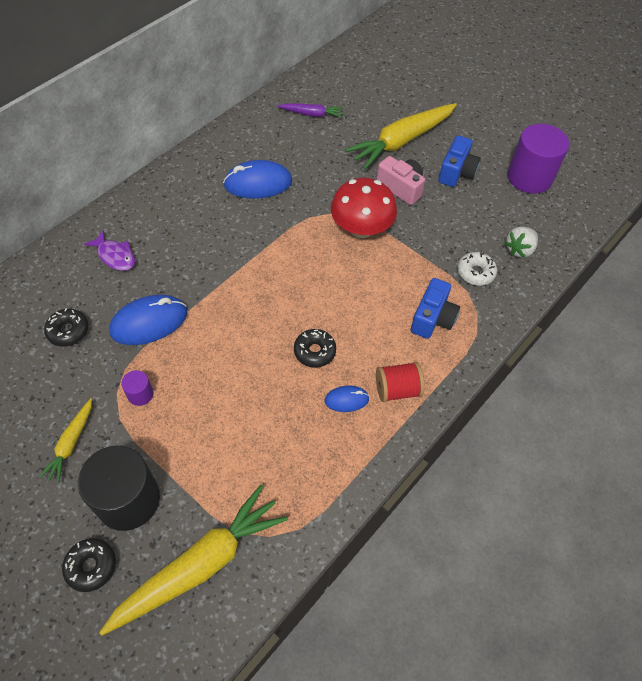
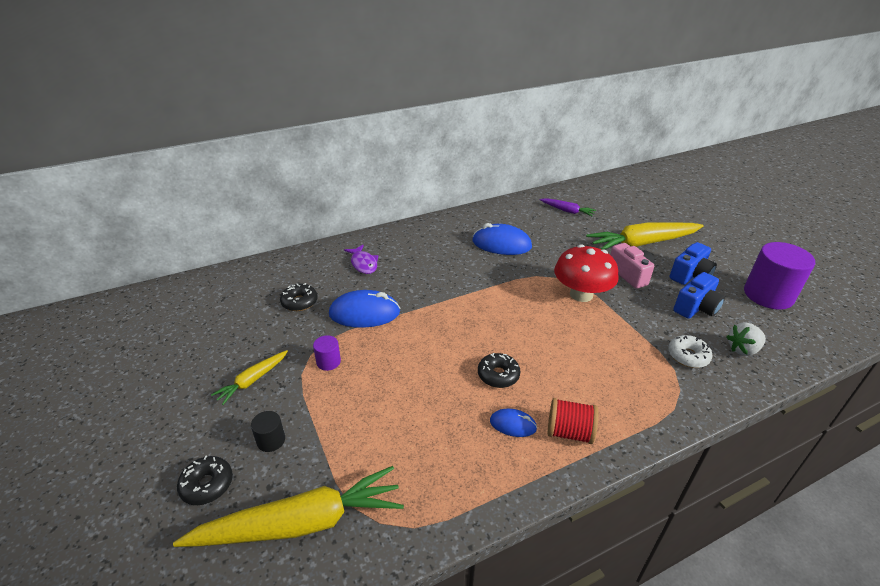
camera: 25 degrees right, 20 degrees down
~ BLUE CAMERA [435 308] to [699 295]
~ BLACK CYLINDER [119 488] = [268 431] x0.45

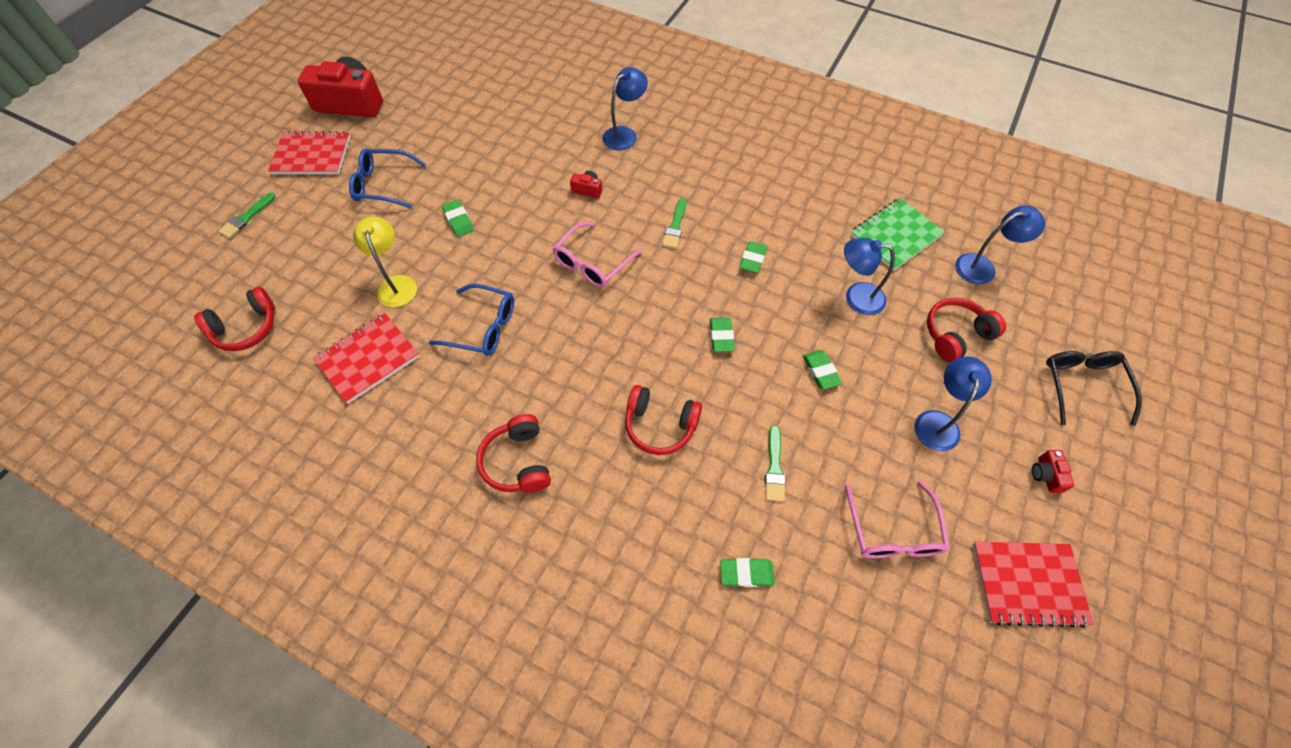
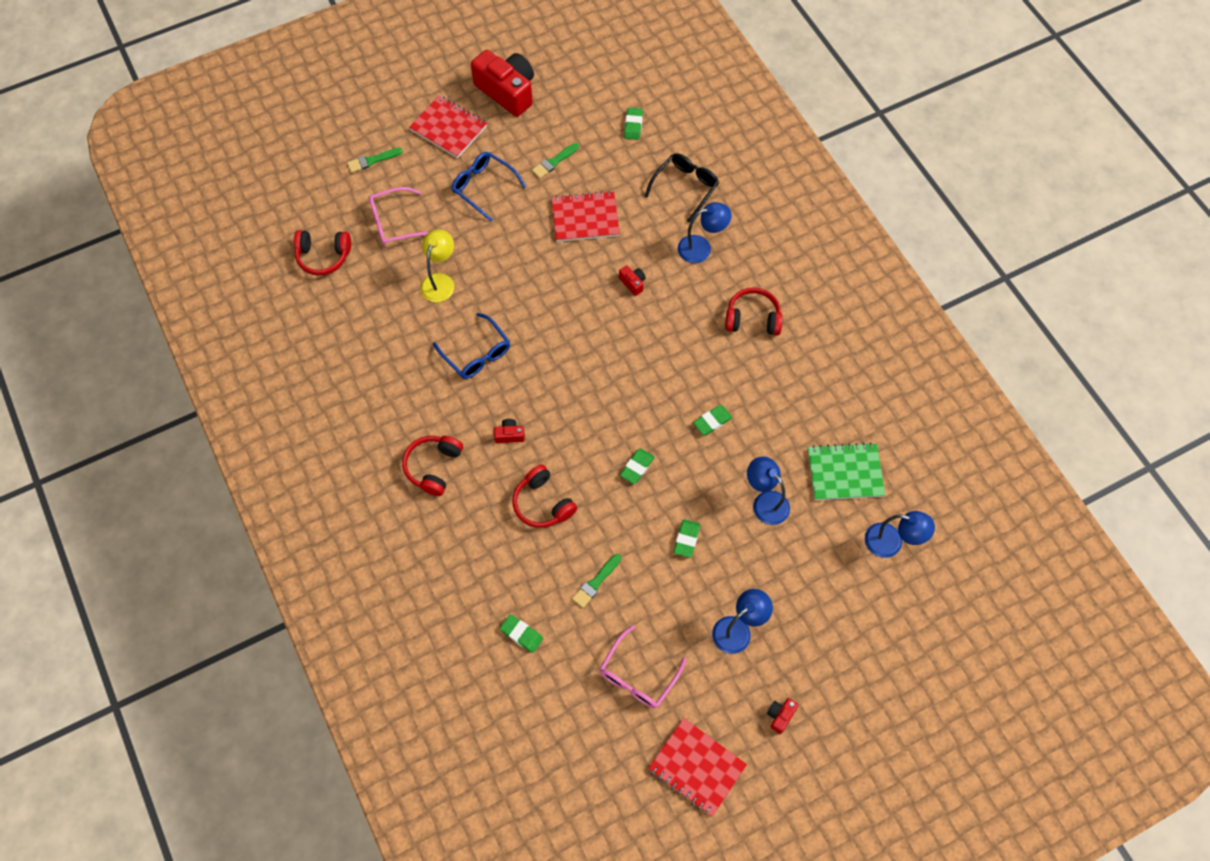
camera: 35 degrees right, 5 degrees up
~ GREEN BRUSH [674 223] to [555 160]
~ GREEN ERASER [458 218] to [633 123]
~ PINK GLASSES [597 254] to [399 216]
~ RED HEADPHONES [966 329] to [754 311]
~ RED NOTEBOOK [366 358] to [585 216]
~ BLACK GLASSES [1094 388] to [682 188]
+ RED CAMERA [509 431]

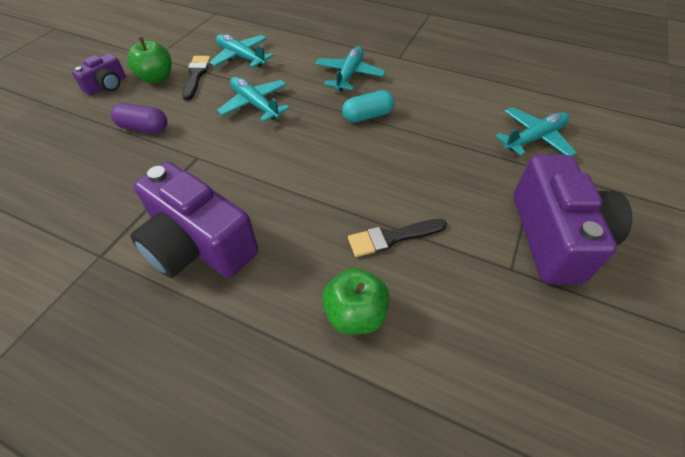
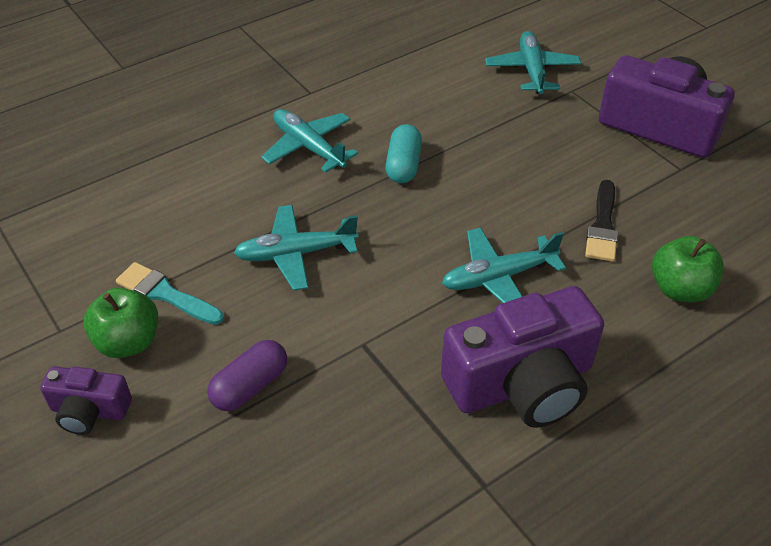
camera: 60 degrees left, 5 degrees down
~ TURQUOISE PLANE [241 51] to [504 265]
~ PURPLE CAMERA [98 74] = [86 400] 120 degrees clockwise
~ BLACK BRUSH [196 78] to TURQUOISE BRUSH [170 293]

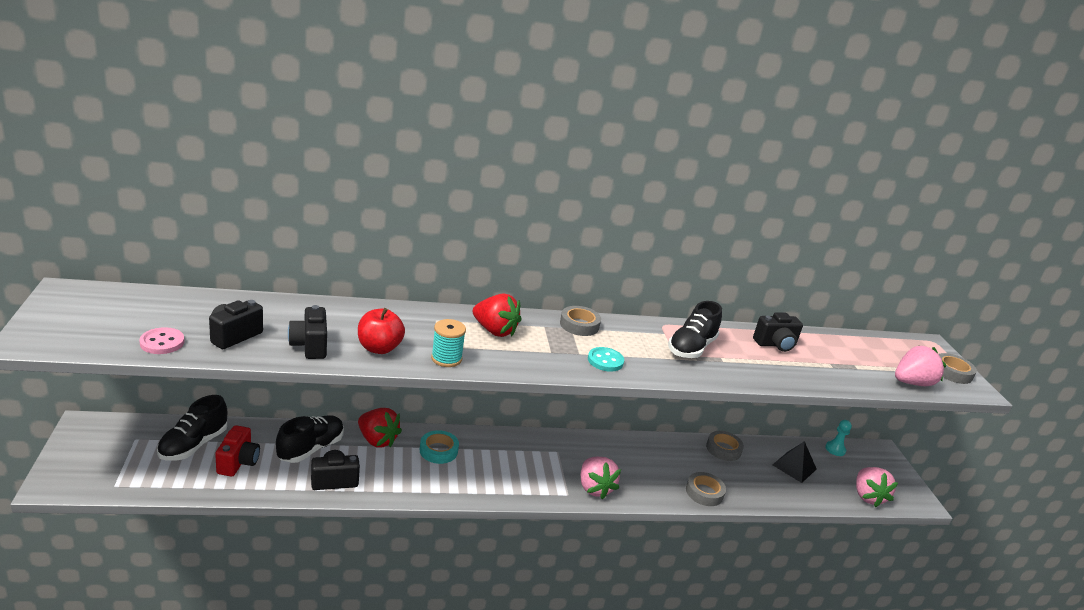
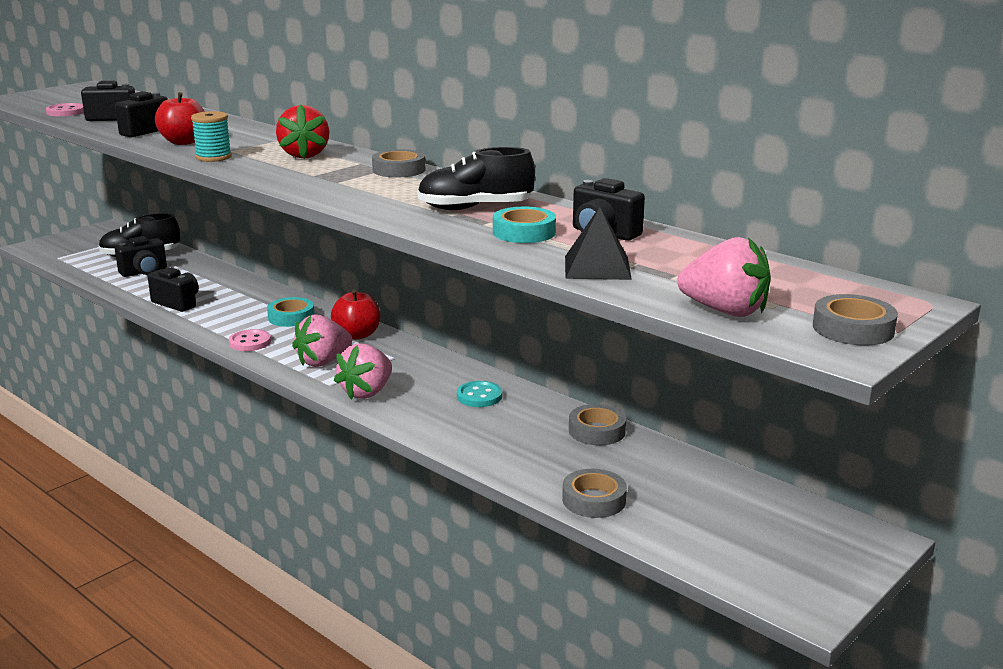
camera: 55 degrees right, 5 degrees down
~ TURQUOISE BUTTON [606 359] to [479 394]
- RED STRAWBERRY [380 427]
- BLACK SHOE [310 439]
- TURQUOISE PAWN [838 438]
~ RED CAMERA [237 450] to BLACK CAMERA [141 256]
~ BLACK PYRAMID [794 462] to [598 243]
~ PINK STRAWBERRY [877 487] to [322 341]
~ GREY TAPE [706 489] to [594 493]
+ TURQUOISE TAPE [524 225]
+ RED APPLE [356 315]
+ PINK BUTTON [250 340]

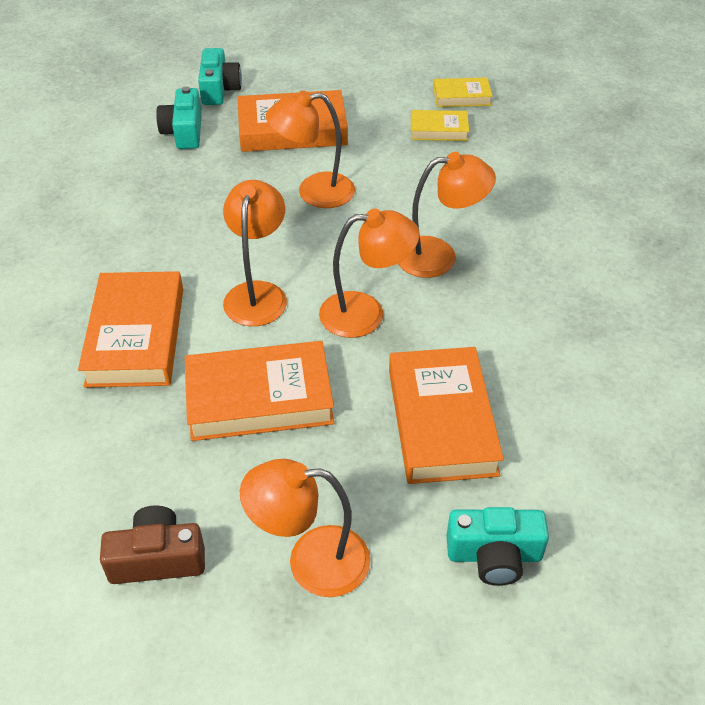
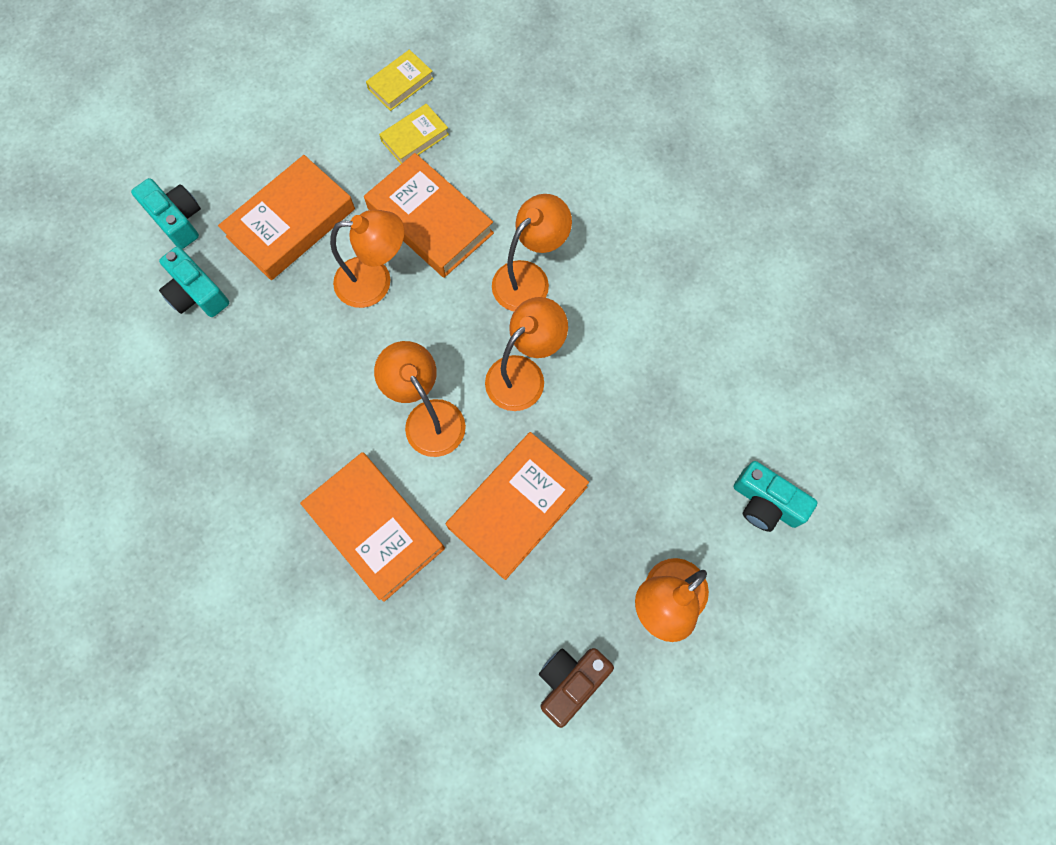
camera: 40 degrees left, 25 degrees up
~ ORANGE LAMP [310 149] = [367 259] 135 degrees counterclockwise
~ ORANGE BOOK [446 415] to [429 215]
~ TURQUOISE CAMERA [497 546] = [776 496] 75 degrees clockwise

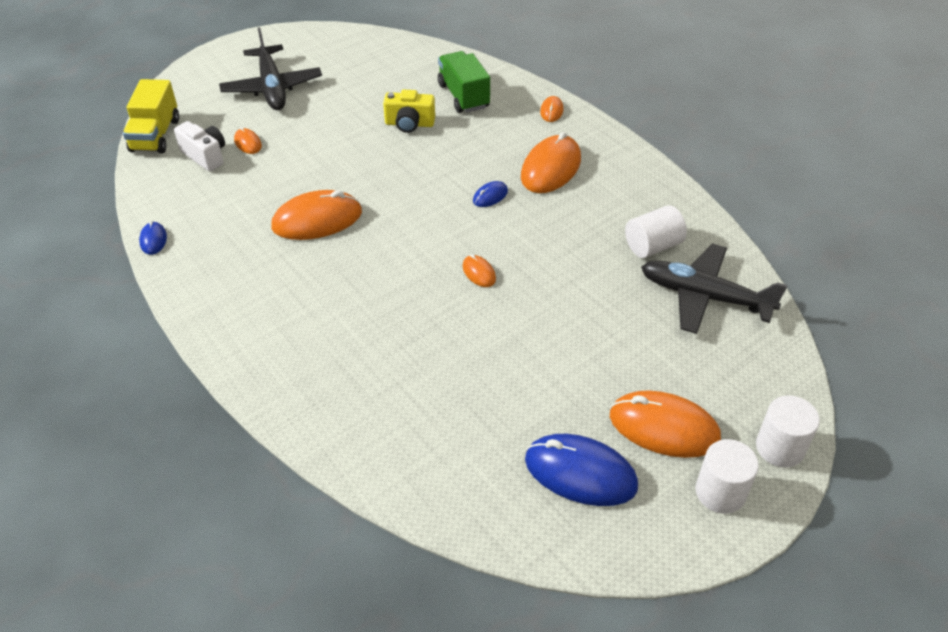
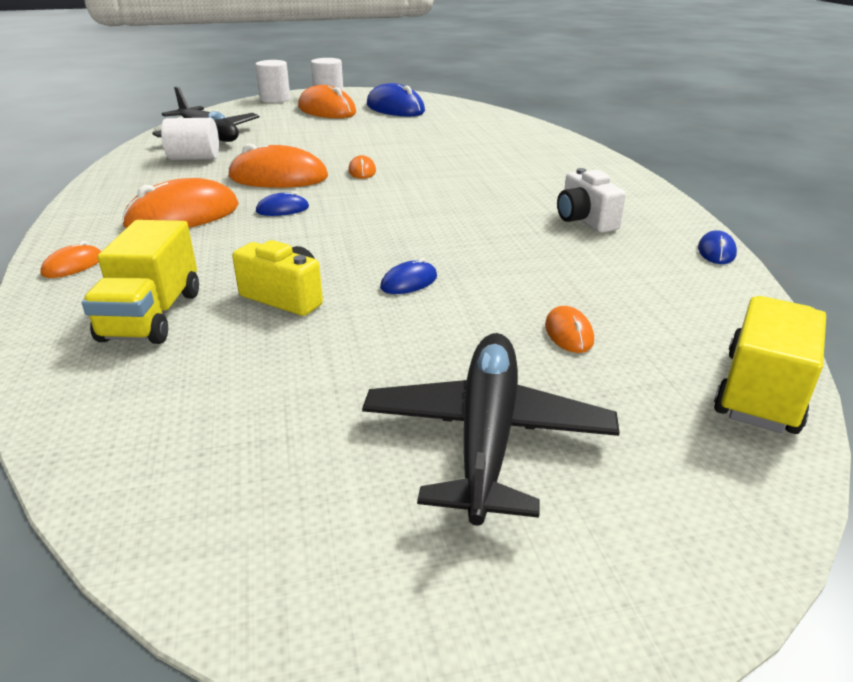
camera: 155 degrees left, 15 degrees down
~ GREEN TRUCK [464 82] to YELLOW TRUCK [140 282]
~ WHITE CAMERA [199 146] to [591 200]
~ ORANGE MOUSE [316 215] to [278 165]
+ BLUE MOUSE [408 276]

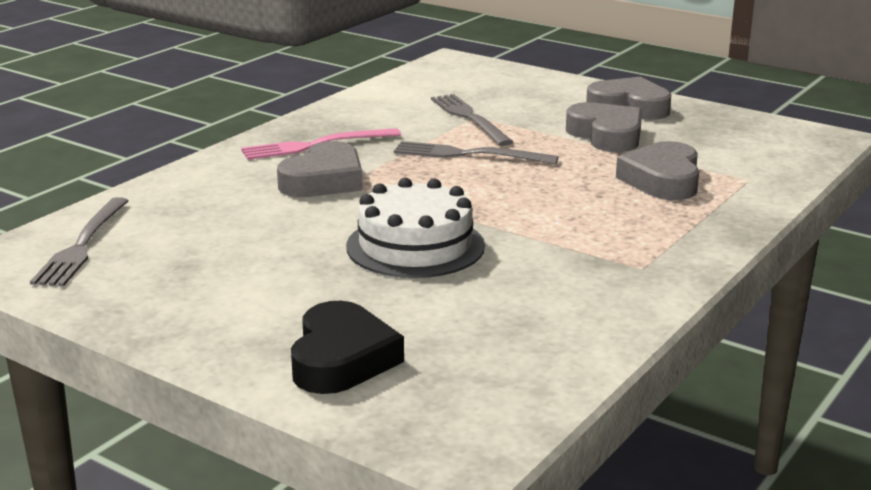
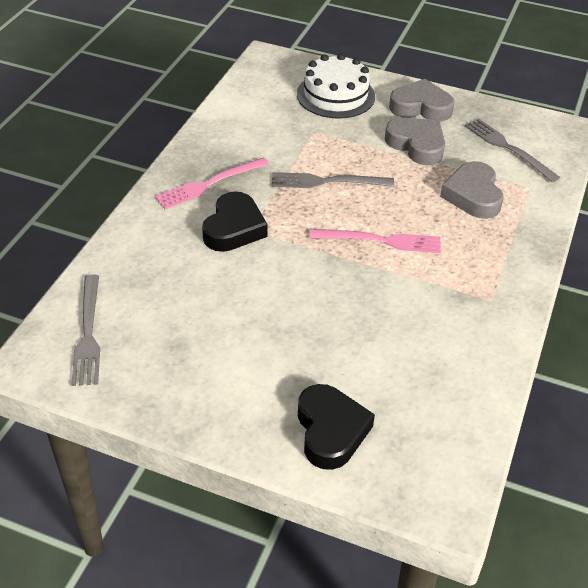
camera: 15 degrees left, 20 degrees up
~ GREY FORK [472 120] to [512 150]
~ GREY HEART [320 169] to BLACK HEART [235 221]
~ WHITE CAKE [415 228] to [336 86]
+ PINK FORK [375 241]

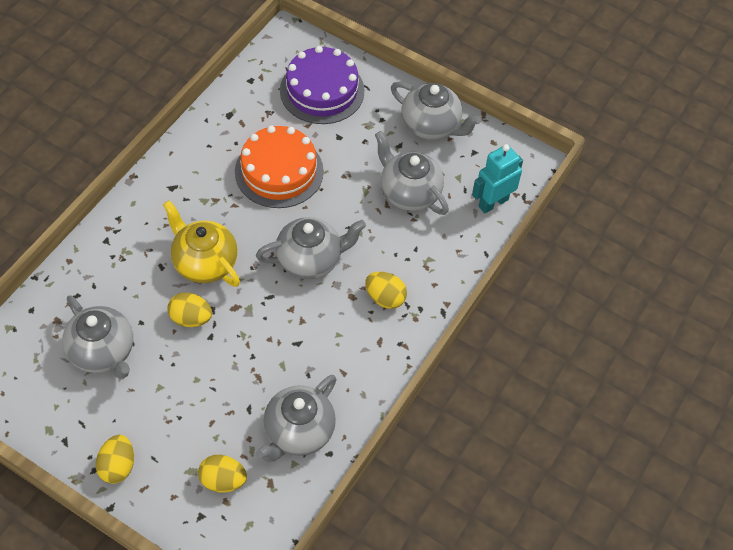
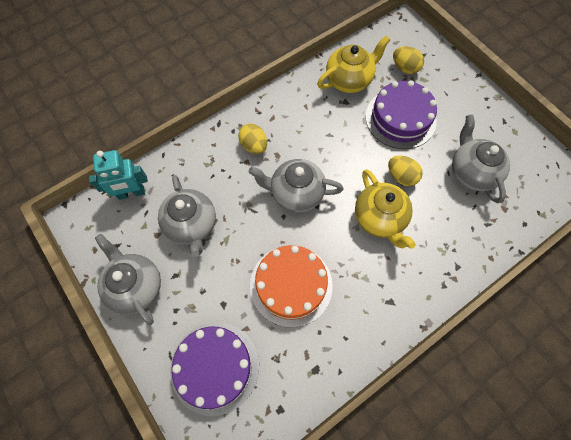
camera: 155 degrees left, 10 degrees up
~ GREY TEAPOT [296 418] to YELLOW TEAPOT [353 64]
- YELLOW EGG [115 459]
+ PURPLE CAKE [401 114]

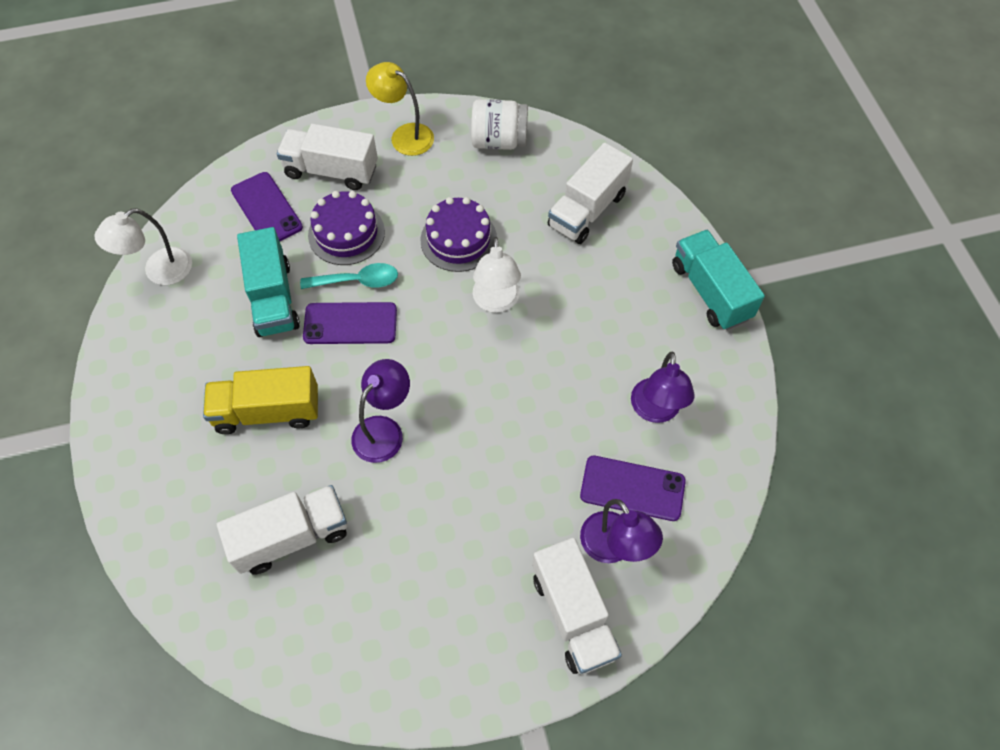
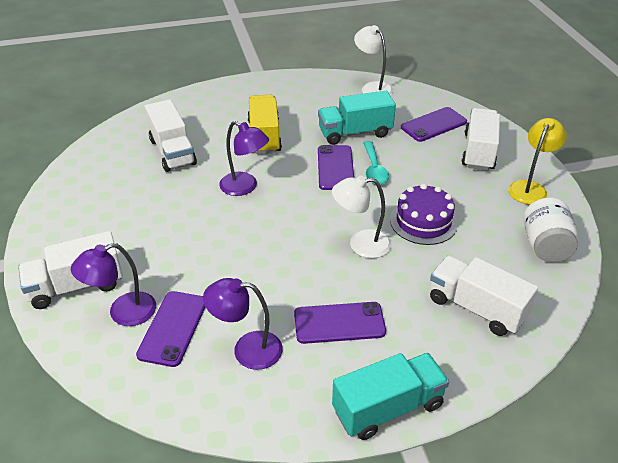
camera: 90 degrees right, 20 degrees down
- PURPLE CAKE [346 228]
+ PURPLE PHONE [340 323]

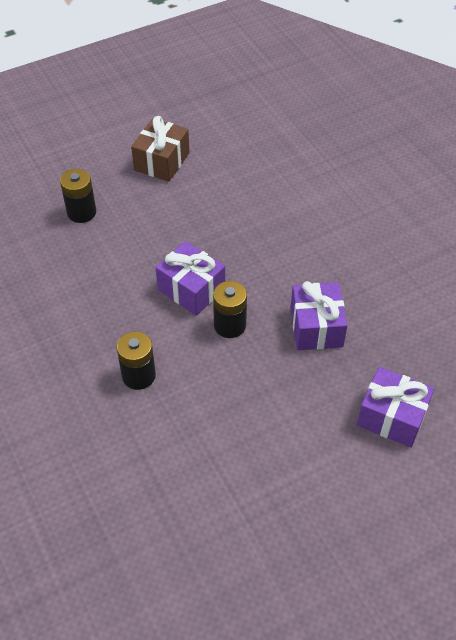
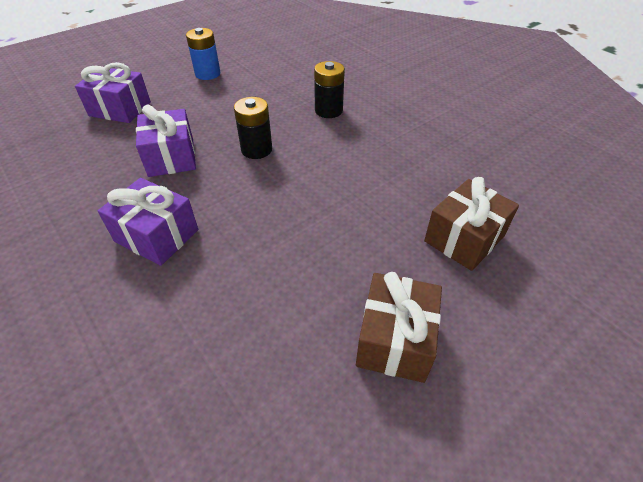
camera: 170 degrees right, 5 degrees down
~ BLACK BATTERY [78 196] to BROWN GIFT [471 224]
~ PURPLE GIFT [190 278] to [148 222]
+ BLUE BATTERY [203 54]

